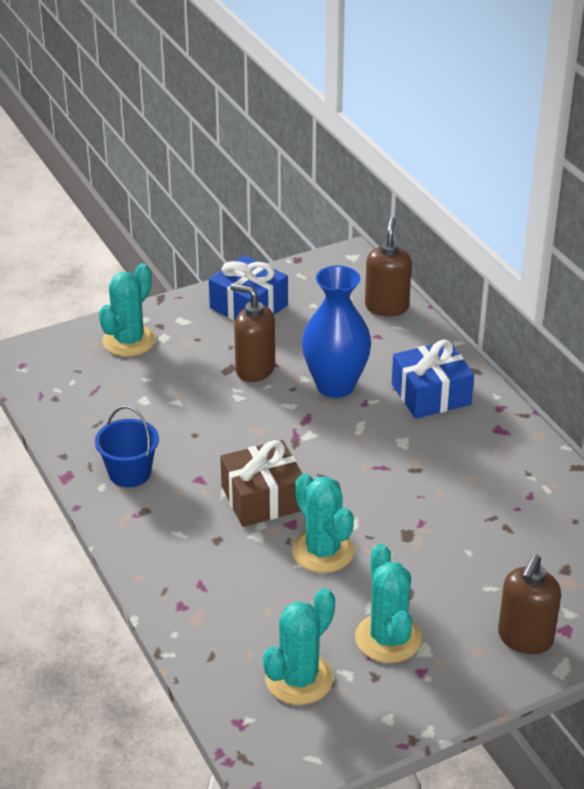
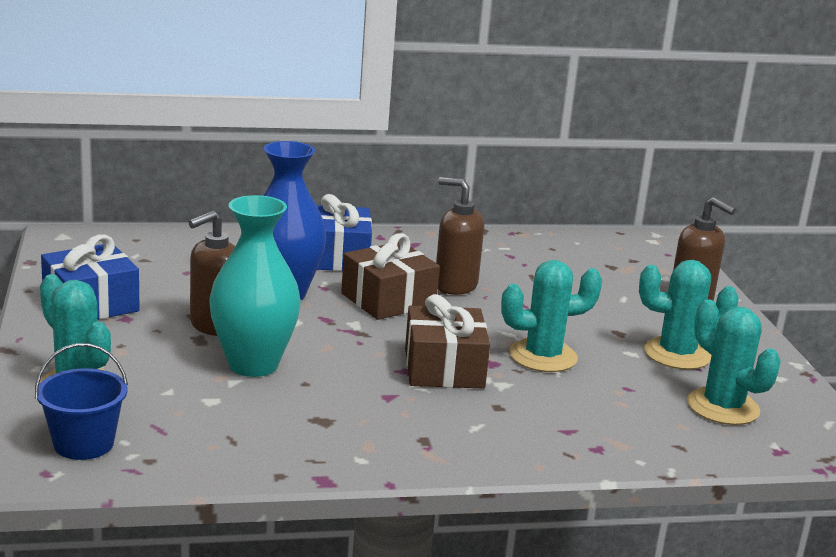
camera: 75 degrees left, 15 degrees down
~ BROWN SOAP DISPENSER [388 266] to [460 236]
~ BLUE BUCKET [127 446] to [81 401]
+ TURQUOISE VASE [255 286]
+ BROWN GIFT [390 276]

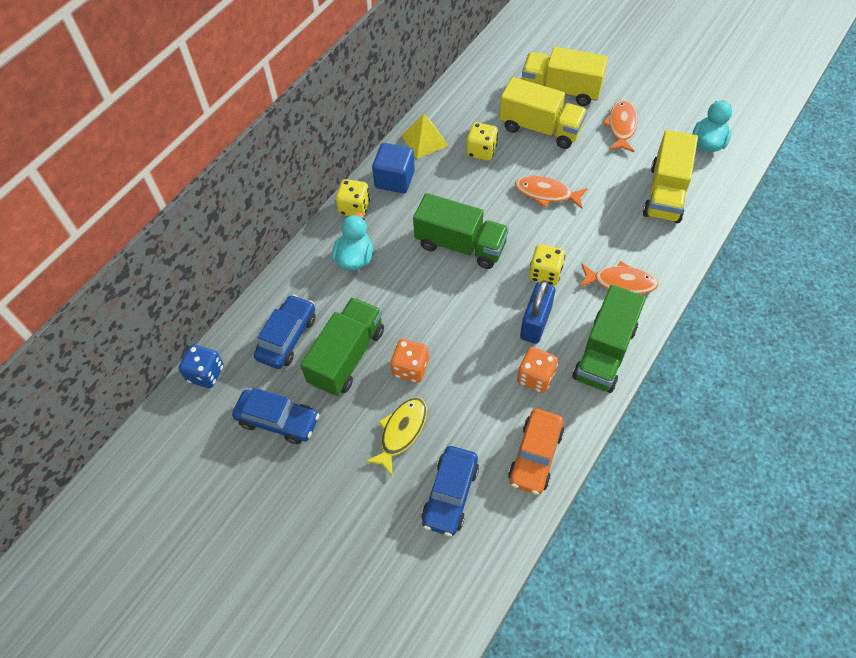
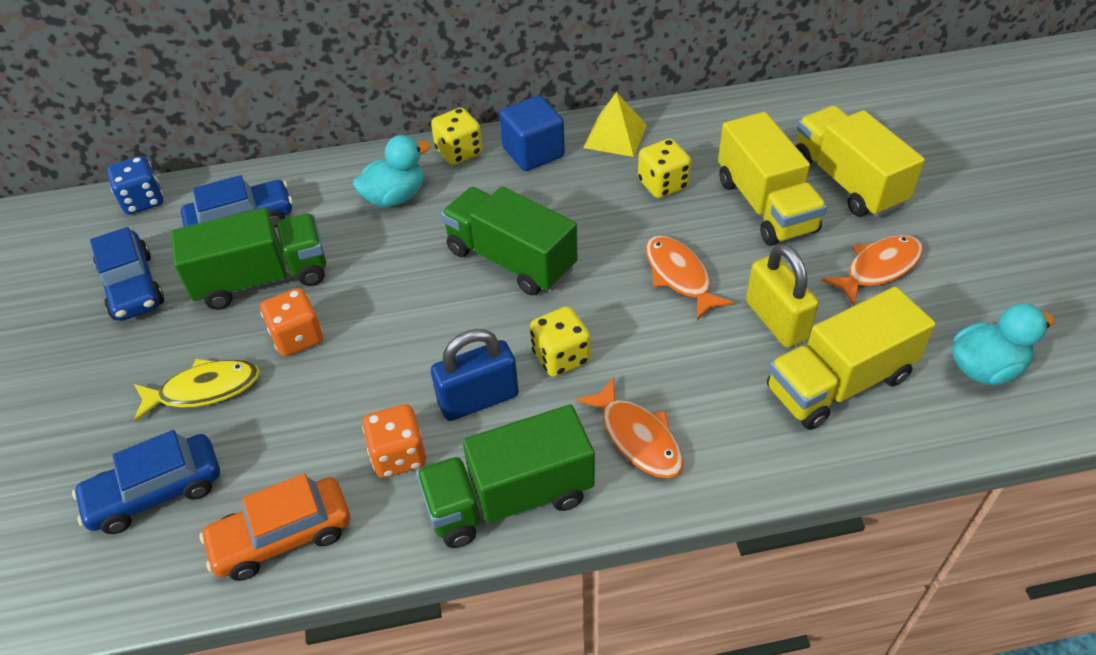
camera: 45 degrees right, 10 degrees down
~ GREEN TRUCK [461 231] = [509 241] 150 degrees clockwise
+ YELLOW PADLOCK [782 296]

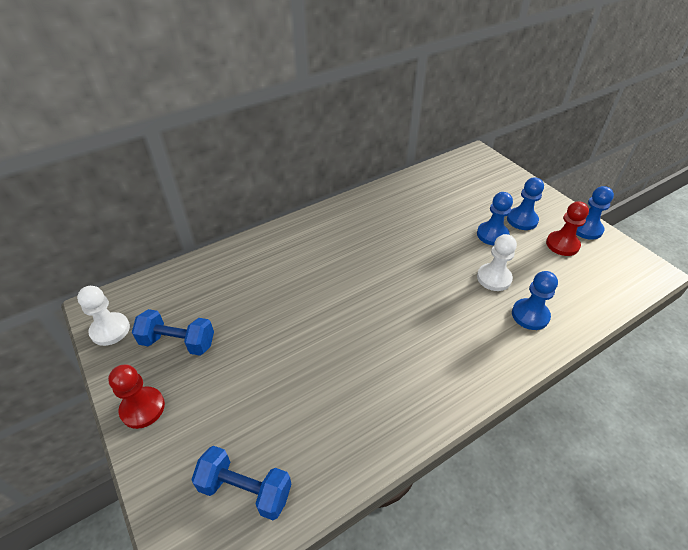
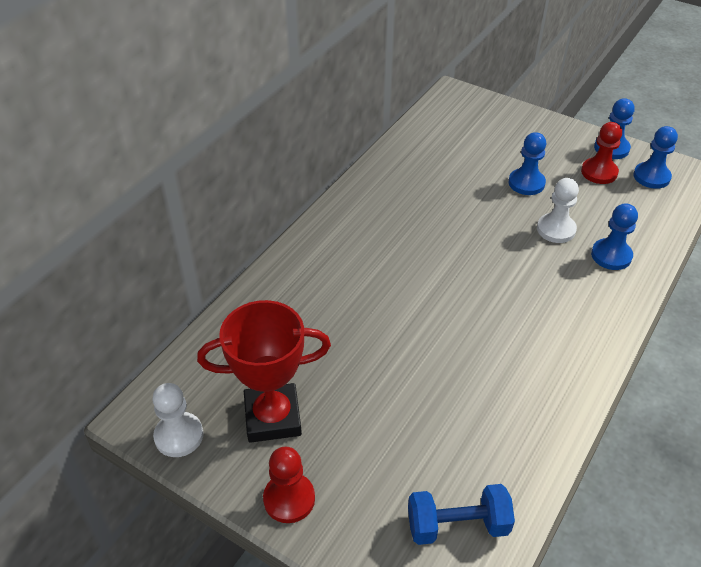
camera: 25 degrees left, 0 degrees up
~ BLUE PAWN [525 203] to [655 157]
~ BLUE DUMBBELL [173 332] to RED TROPHY [264 371]

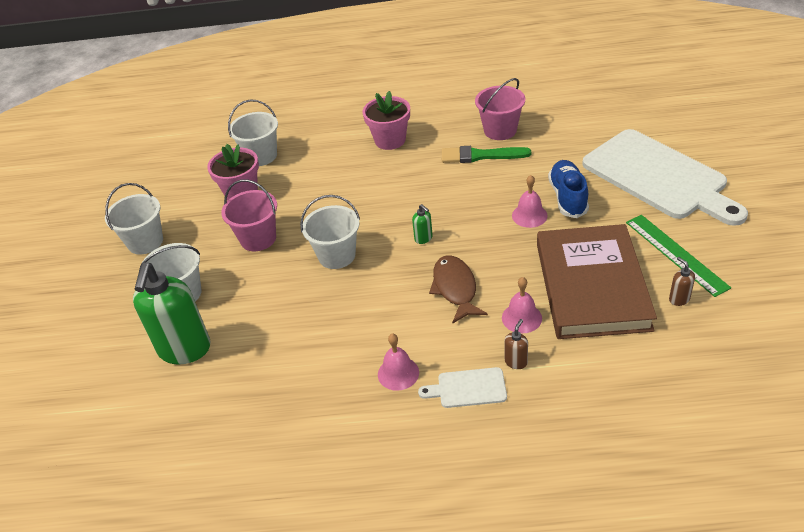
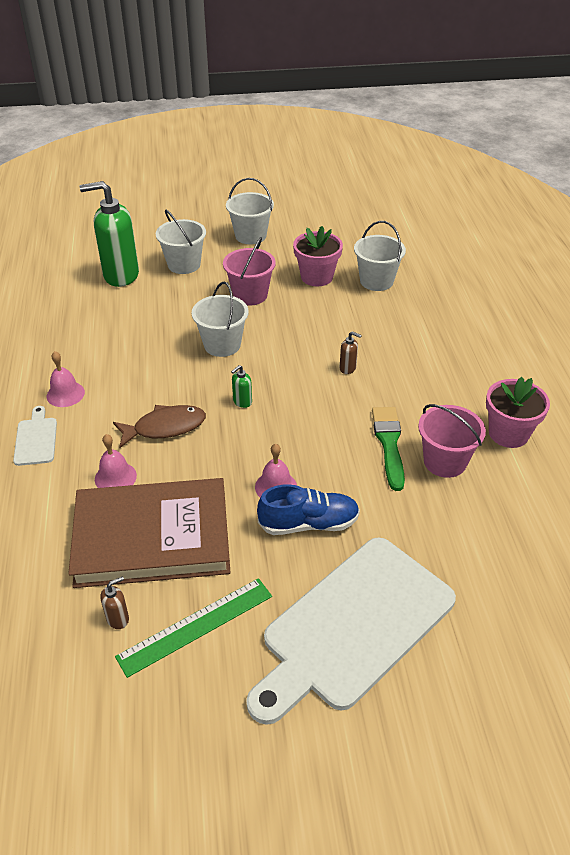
camera: 80 degrees right, 0 degrees up
~ PINK FLOWER POT [386 120] to [518 412]
~ BROWN SOAP DISPENSER [516 344] to [351 352]

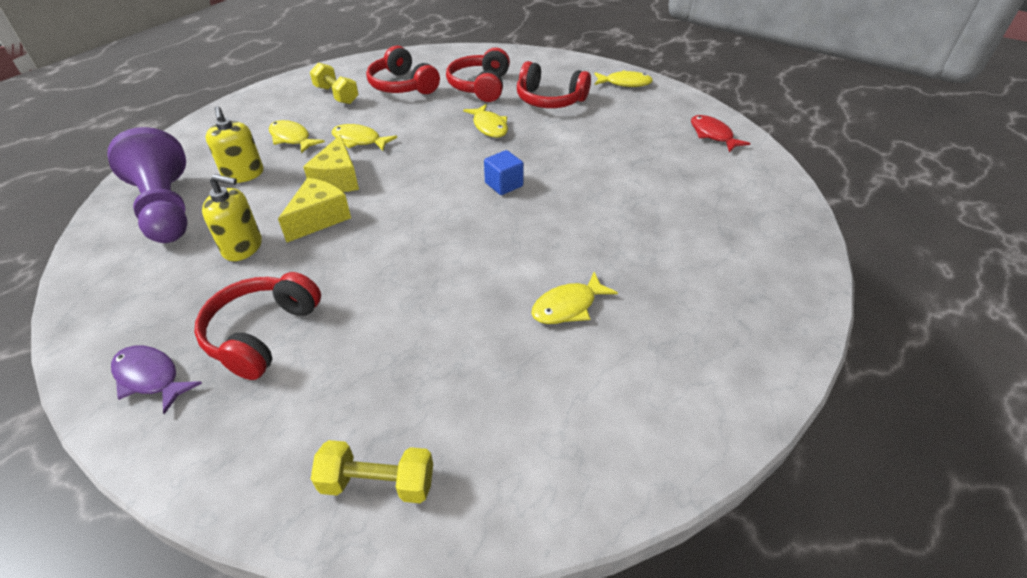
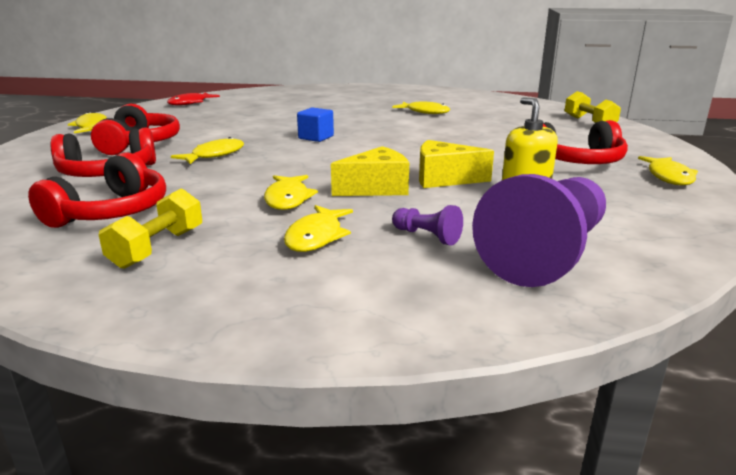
camera: 115 degrees left, 20 degrees down
~ YELLOW SOAP DISPENSER [234 144] to PURPLE PAWN [427 225]
~ PURPLE FISH [156 379] to YELLOW FISH [668 170]

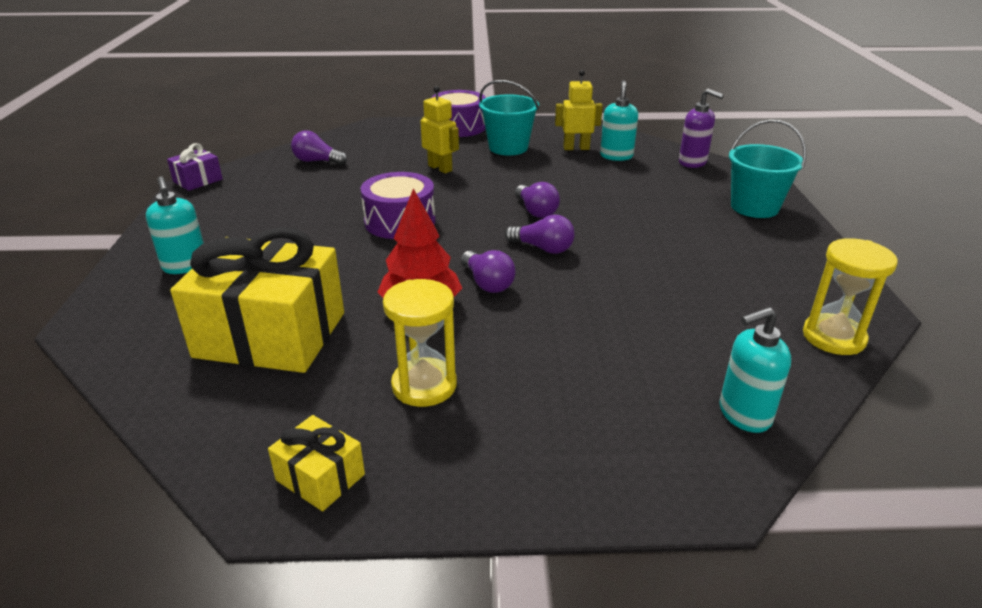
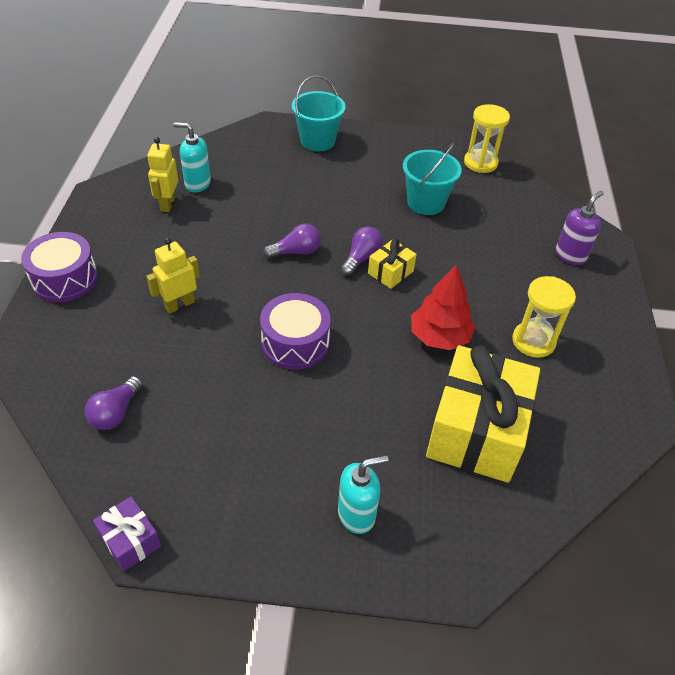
camera: 85 degrees left, 15 degrees up
~ TURQUOISE BUCKET [509 117] to [432 179]
~ PURPLE SOAP DISPENSER [701 128] to [580 228]
- PURPLE LIGHT BULB [488 271]
- TURQUOISE SOAP DISPENSER [755 370]
~ YELLOW GIFT [316 463] to [392 264]

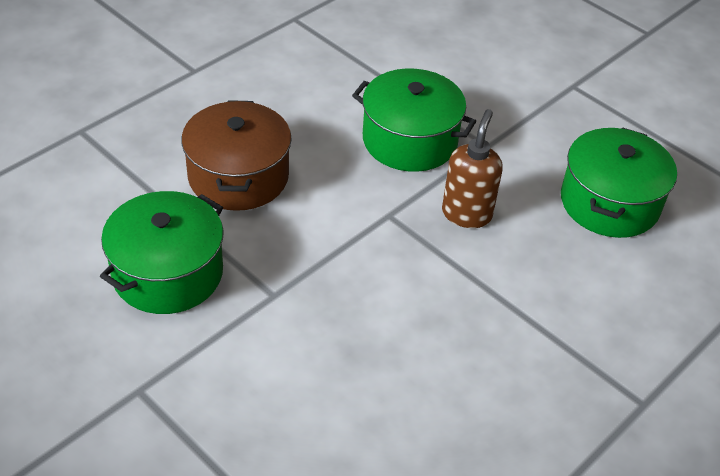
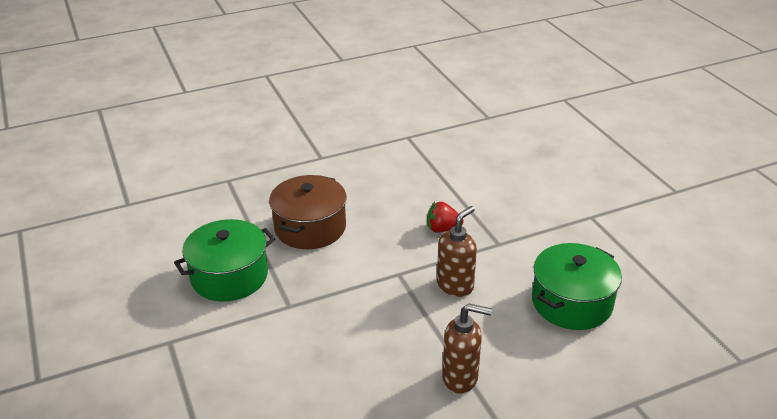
camera: 25 degrees right, 10 degrees down
~ GREEN POT [414 120] to RED STRAWBERRY [445 217]
+ BROWN SOAP DISPENSER [467 349]

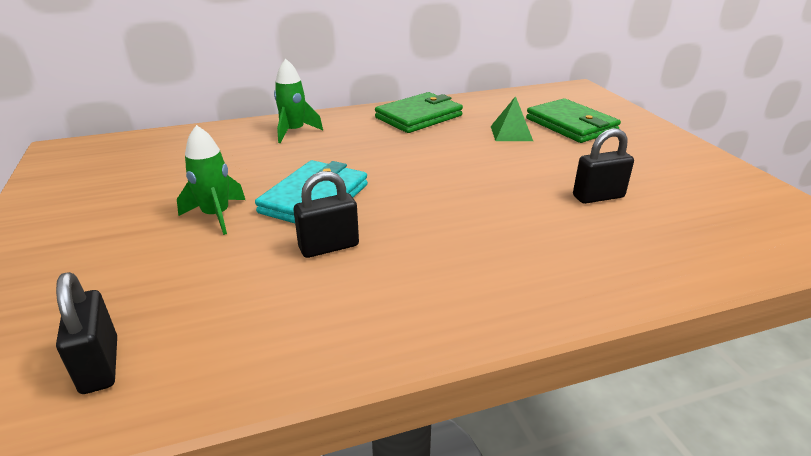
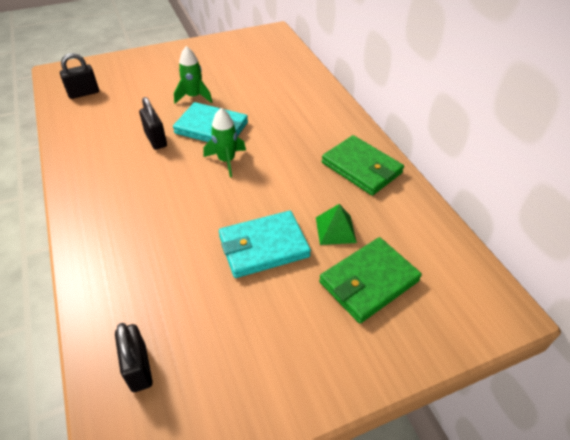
camera: 85 degrees right, 15 degrees up
~ GREEN ROCKET [298 101] to [225 142]
~ BLACK PADLOCK [603 166] to [134 357]
+ TURQUOISE WALLET [265 244]

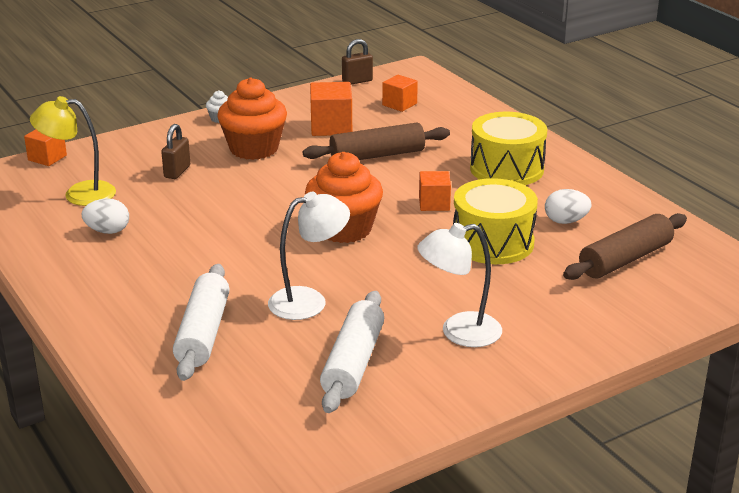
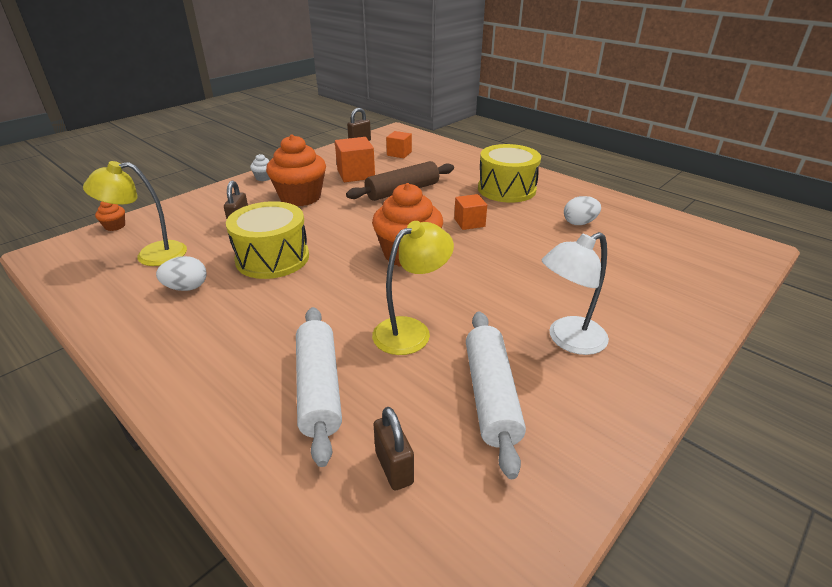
camera: 15 degrees left, 5 degrees up
~ ORANGE CUBE [45 147] to ORANGE CUPCAKE [110 216]
~ YELLOW DRUM [495 221] to [267 240]
~ WHITE LAMP [309 256] to YELLOW LAMP [413 288]
- BROWN ROLLING PIN [625 246]
+ BROWN PADLOCK [393 448]

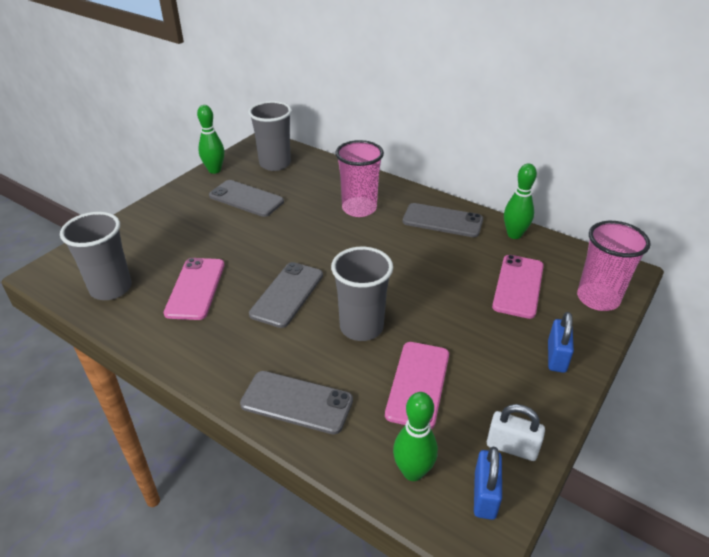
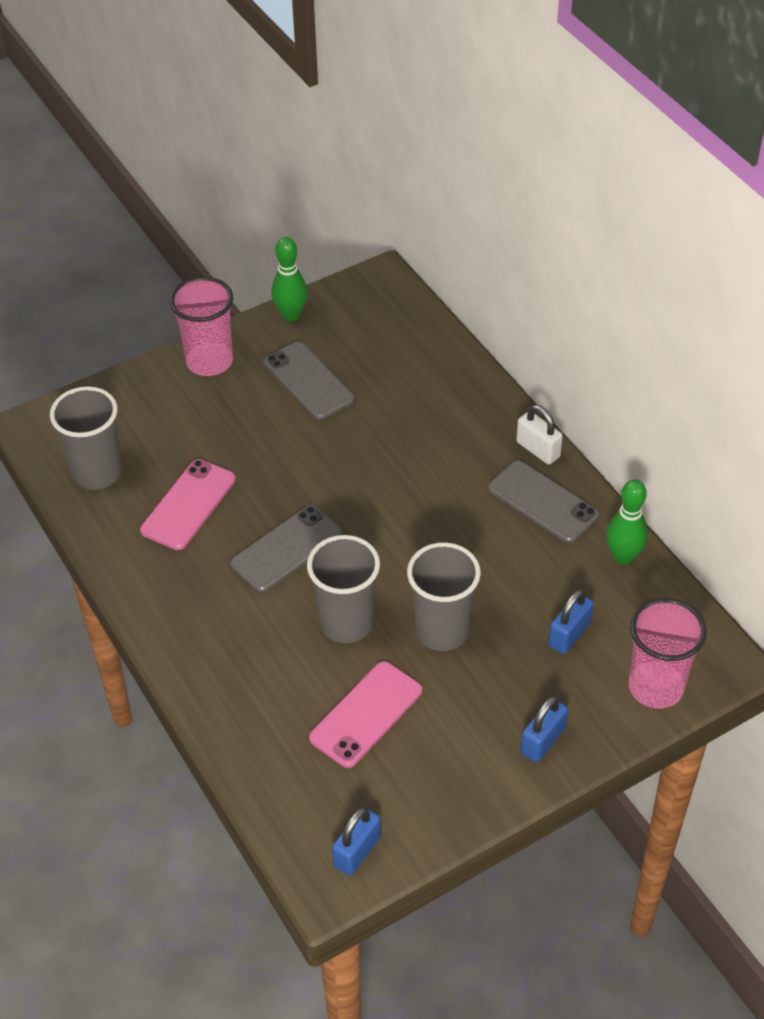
camera: 25 degrees right, 10 degrees up
~ GREY CUP [270 136] to [444 596]
~ PINK CUP [360 178] to [201 326]
~ PINK PHONE [518 287] to BLUE PADLOCK [571 621]
- GREY PHONE [296 403]
- GREEN BOWLING PIN [415 436]
~ WHITE PADLOCK [516 432] to [539 435]

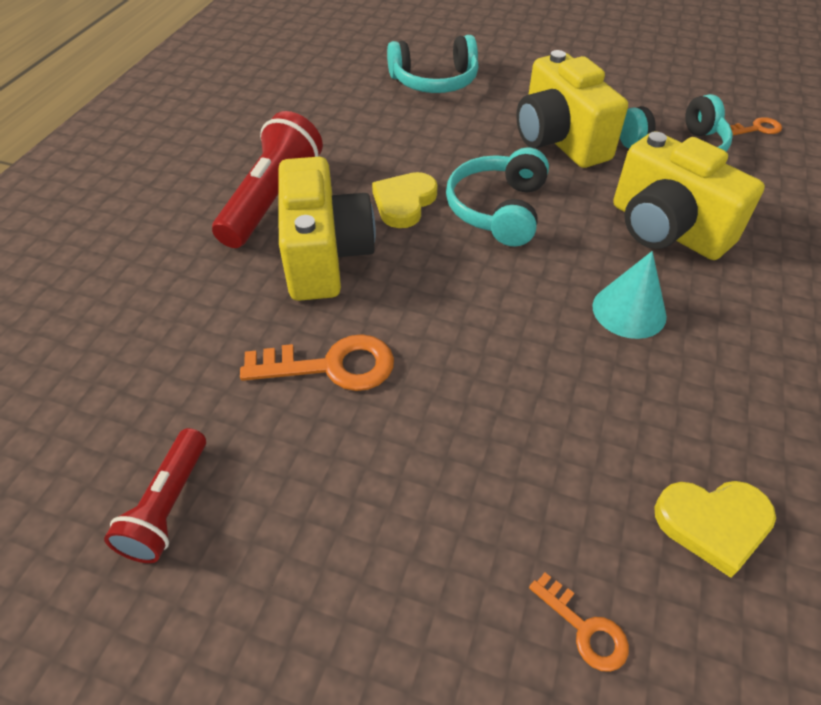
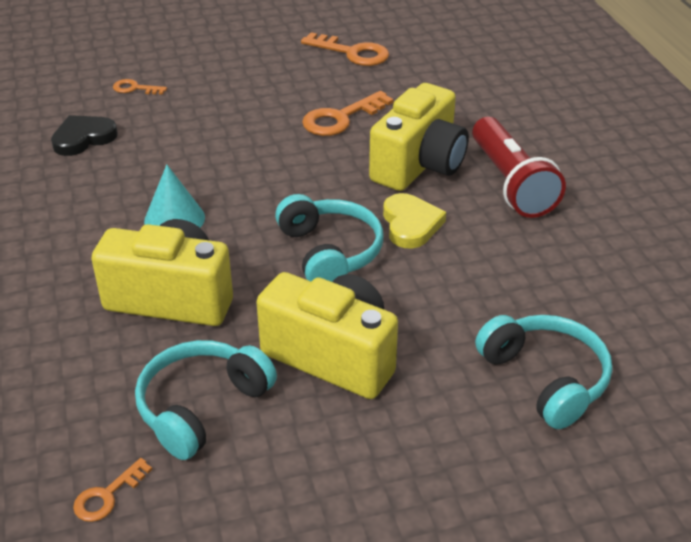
camera: 145 degrees right, 10 degrees down
~ TURQUOISE HEADPHONES [433 64] = [543 372] 105 degrees clockwise
~ YELLOW CAMERA [327 229] = [419 137] 105 degrees counterclockwise
~ RED FLASHLIGHT [155 495] to ORANGE KEY [345 49]
~ YELLOW HEART [715 529] to BLACK HEART [84 135]

